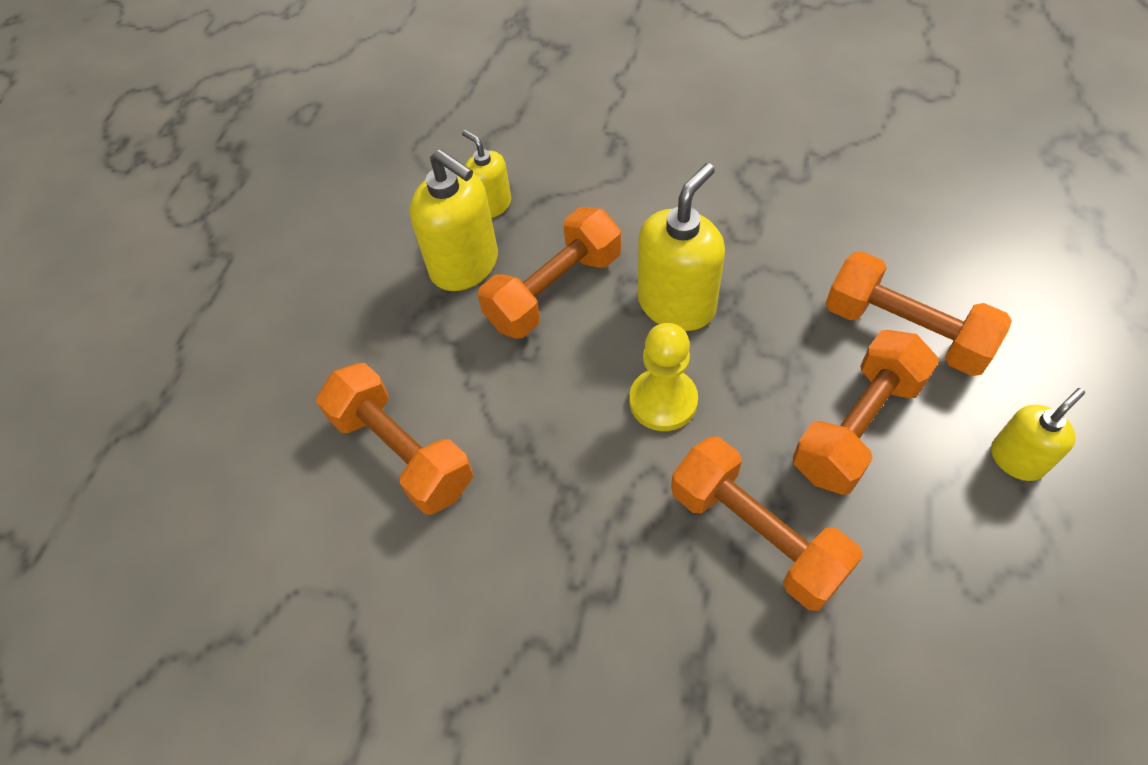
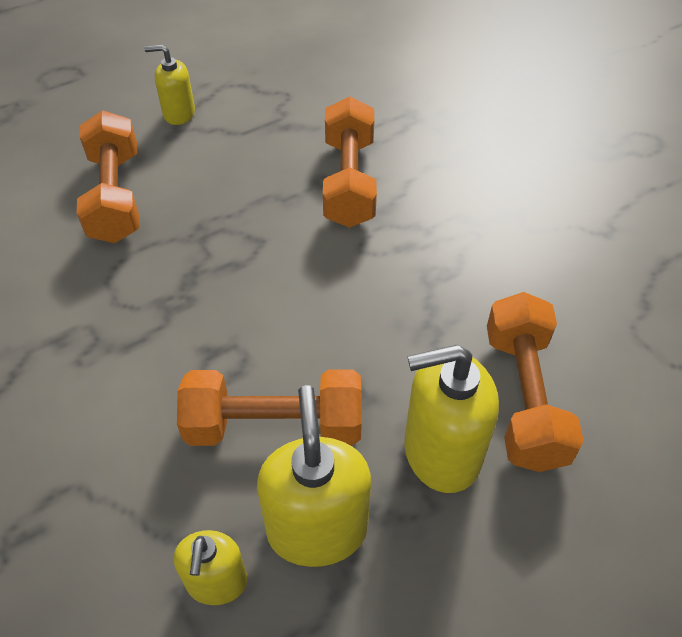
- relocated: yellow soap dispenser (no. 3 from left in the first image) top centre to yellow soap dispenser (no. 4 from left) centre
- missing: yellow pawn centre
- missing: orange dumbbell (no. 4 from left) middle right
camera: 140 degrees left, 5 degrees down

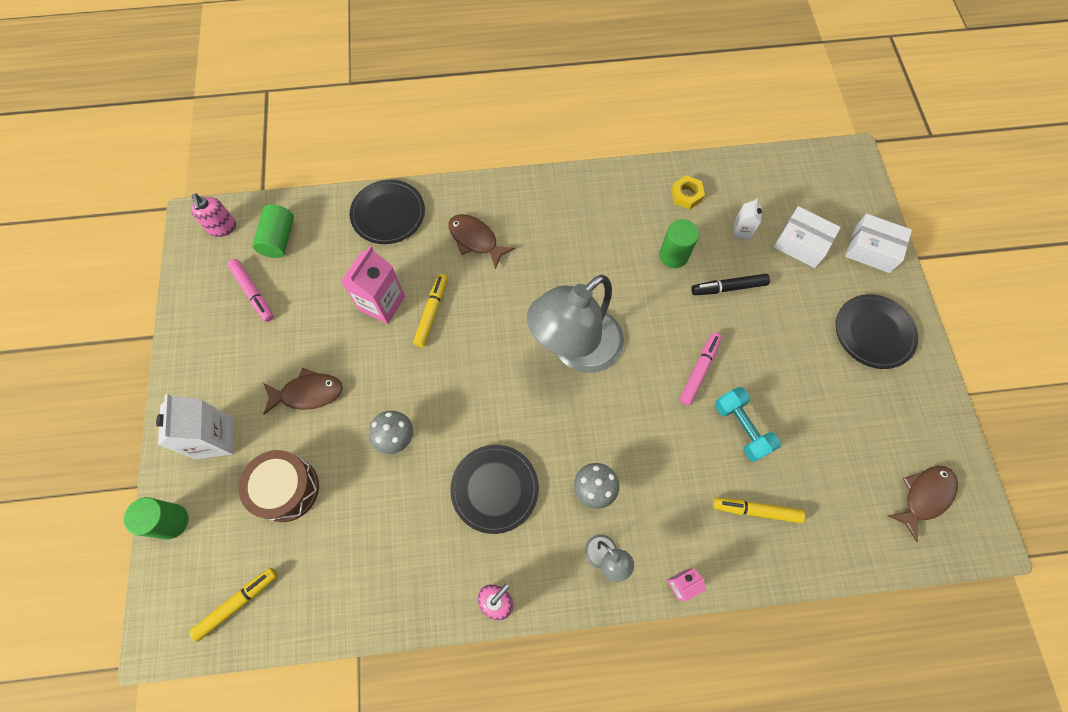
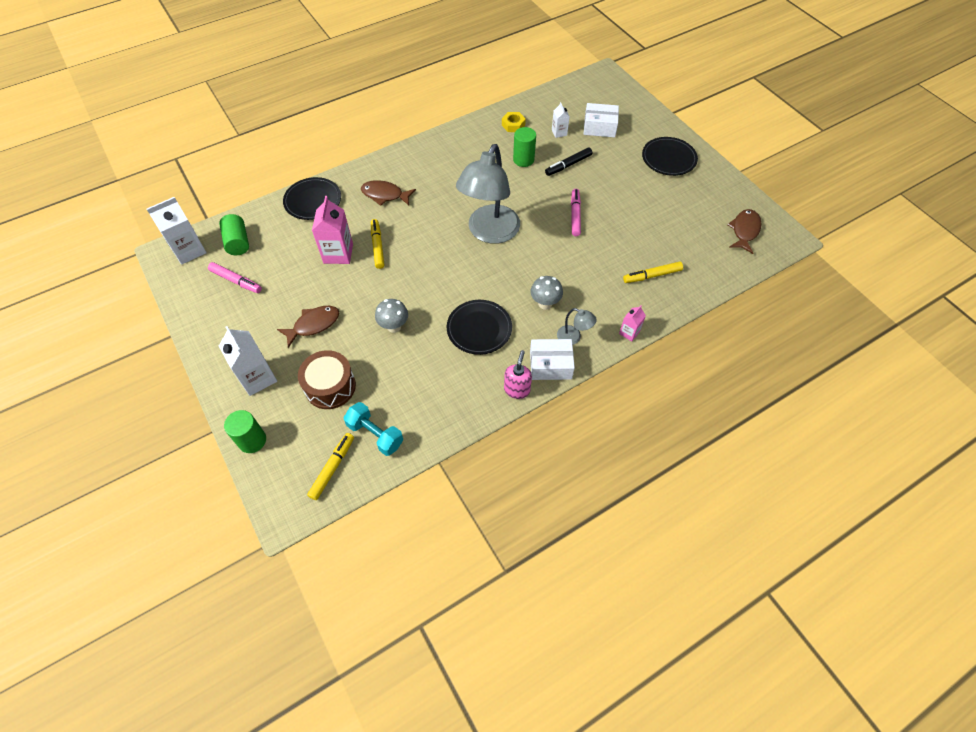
- exchanged: pink soap dispenser (no. 1 from left) top left to white carton (no. 1 from left) top left
- relocated: white box (no. 2 from left in the first image) middle right to white box (no. 1 from left) centre
- relocated: turquoise dumbbell middle right to centre
camera: 25 degrees left, 10 degrees down

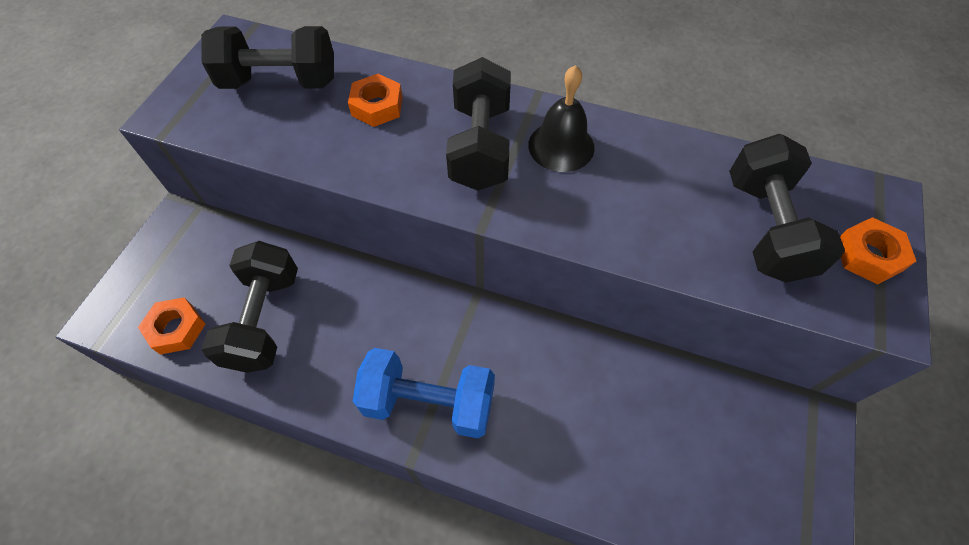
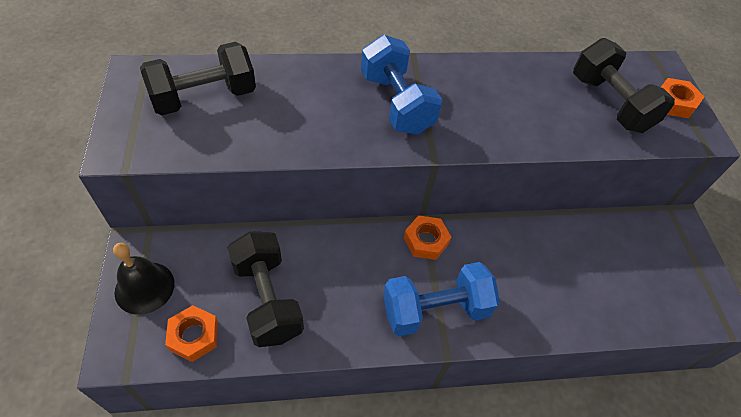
- colour: black dumbbell (no. 3 from left) top centre to blue dumbbell (no. 1 from left) top centre
- relocated: black bell top centre to bottom left
- relocated: orange nut (no. 2 from left) top centre to centre
camera: 30 degrees left, 5 degrees down

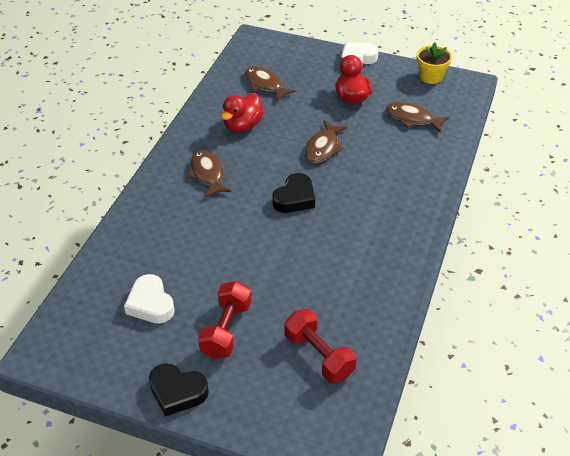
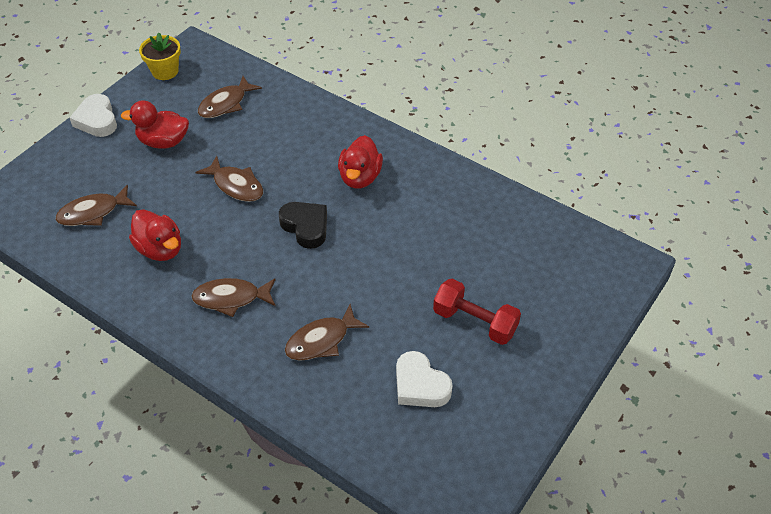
- spun: white heart (no. 1 from left in the first image) middle left = bottom centre 60 degrees clockwise
- missing: red dumbbell (no. 2 from left) bottom centre
- missing: black heart (no. 1 from left) bottom left
- appeared: red duck (no. 3 from left) top centre
- appeared: brown fish (no. 5 from left) centre
camera: 75 degrees left, 5 degrees up

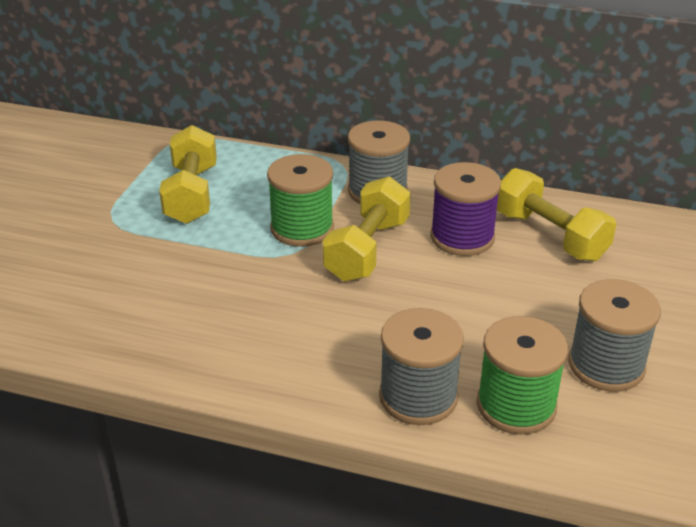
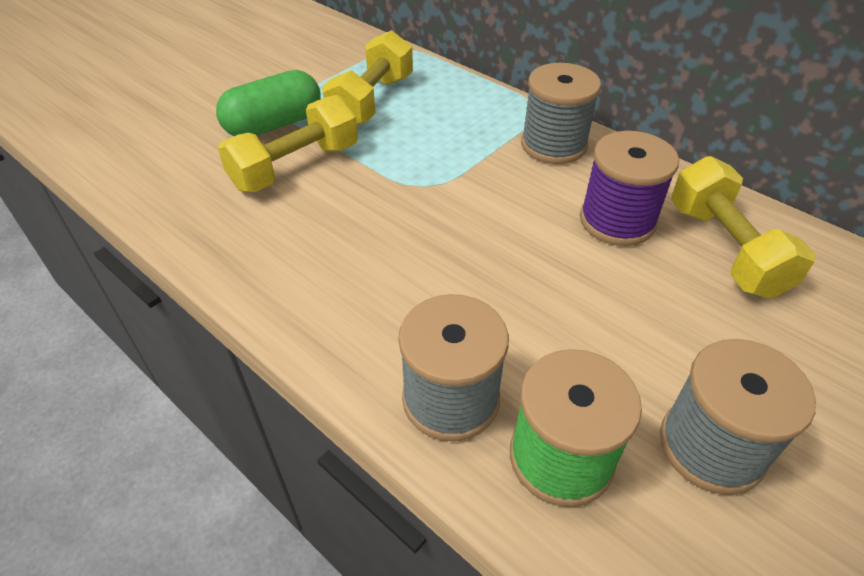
- missing: green spool (no. 1 from left) centre
- relocated: yellow dumbbell (no. 2 from left in the first image) centre to yellow dumbbell (no. 1 from left) top centre
- appeared: green capsule top left
camera: 25 degrees right, 10 degrees up

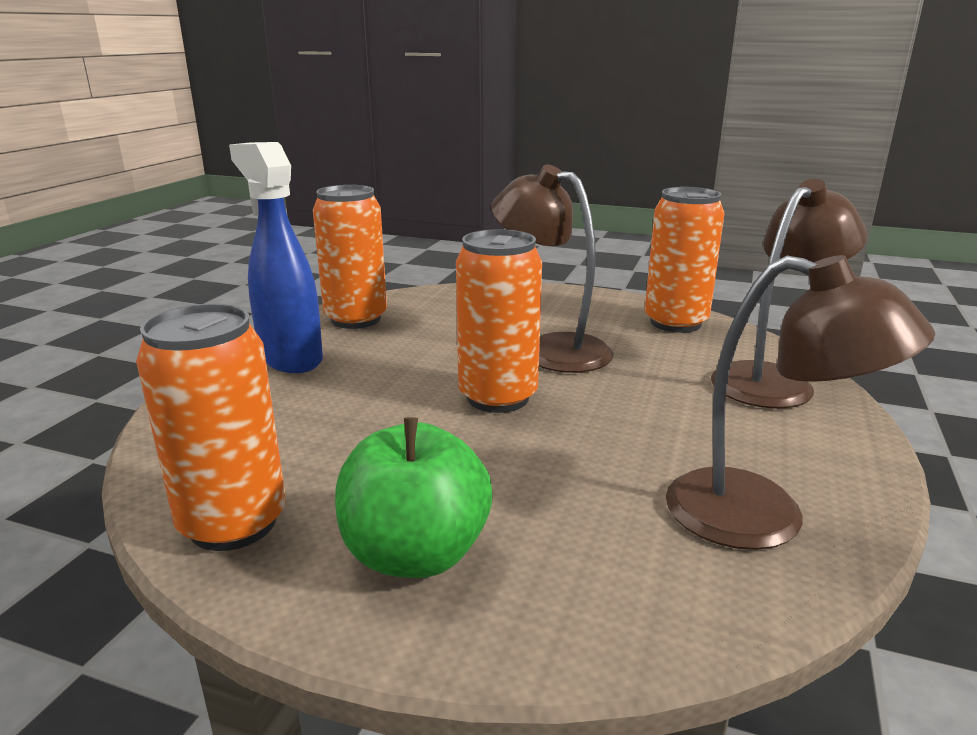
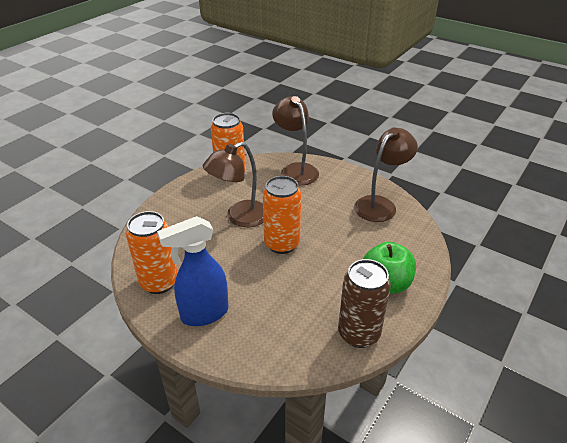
- colour: orange can (no. 1 from left) middle left to brown can bottom centre
camera: 75 degrees left, 15 degrees up

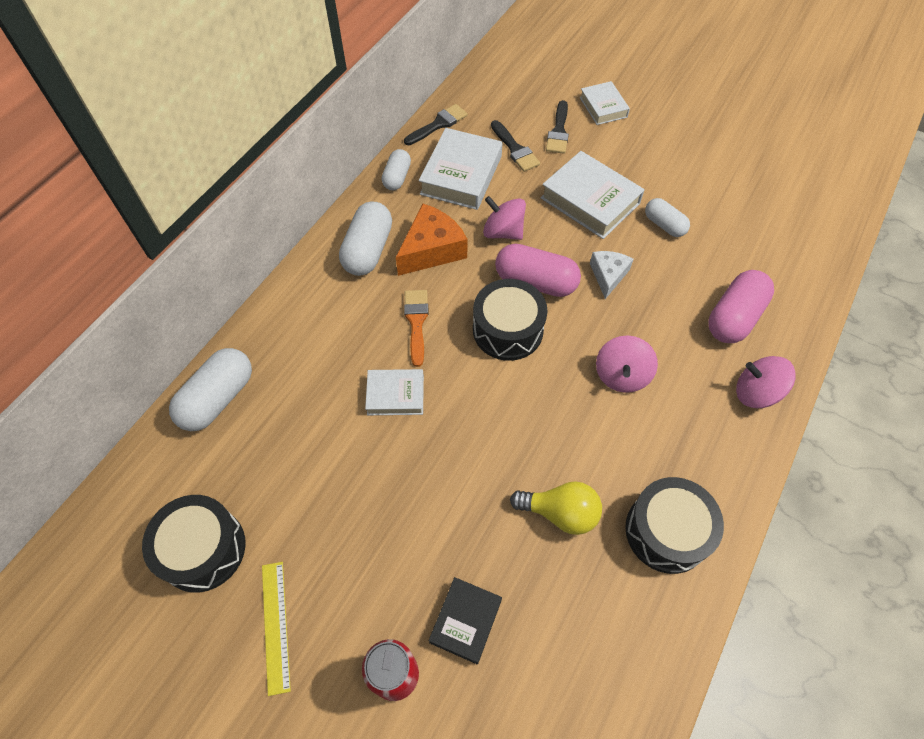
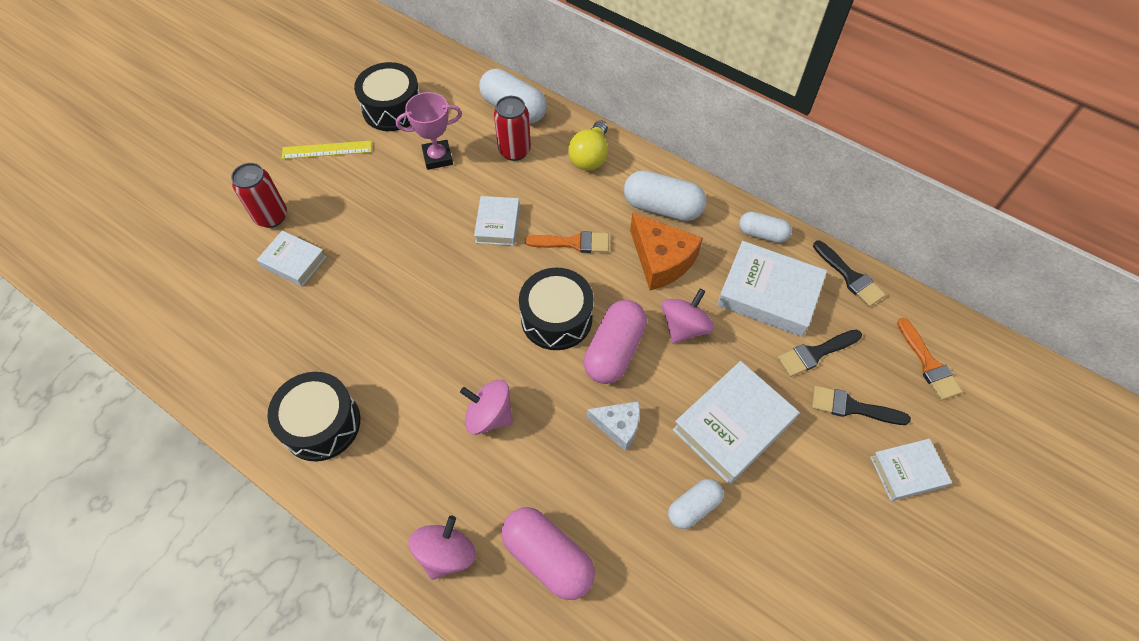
- relocated: yellow light bulb bottom centre to top centre
- colour: black book bottom centre to white book (no. 1 from left) middle left
- appeared: pink trophy top centre
- appeared: red can (no. 2 from left) top centre
- appeared: orange brush (no. 2 from left) middle right
camera: 95 degrees right, 0 degrees up

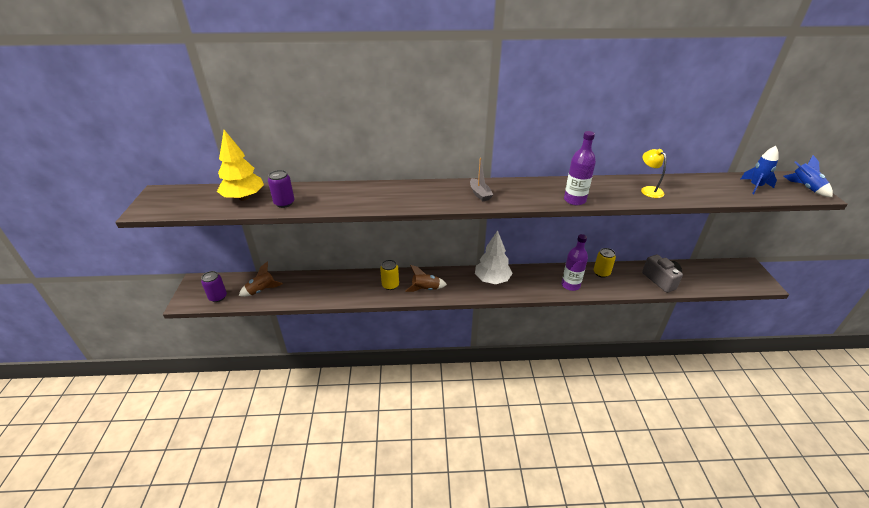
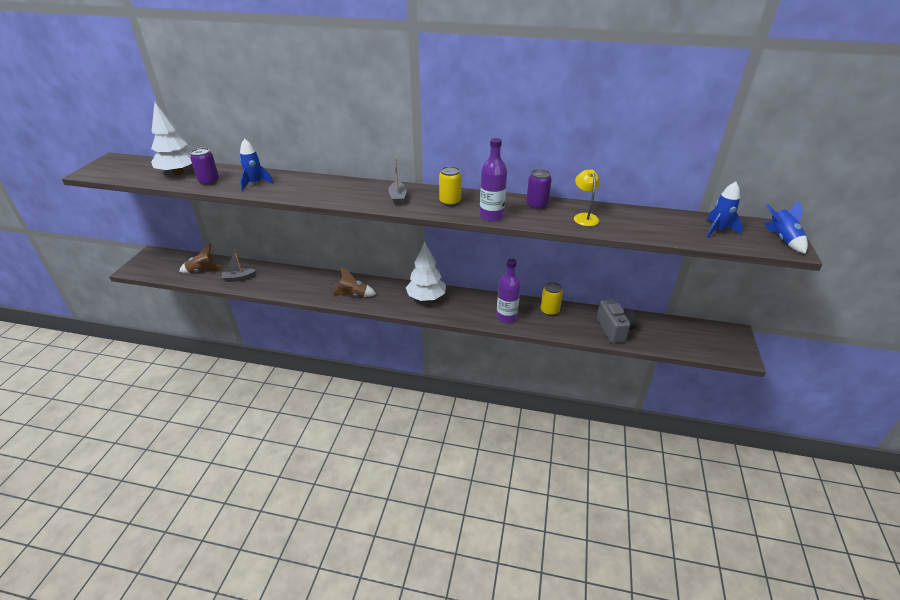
- colour: yellow tree top left to white tree (no. 1 from left) top left
- relocated: yellow can (no. 1 from left) centre to top centre
- relocated: purple can (no. 1 from left in the first image) middle left to purple can (no. 2 from left) top centre
- appeared: blue rocket (no. 1 from left) top left
- appeared: grey boat (no. 1 from left) middle left
camera: 15 degrees right, 0 degrees up

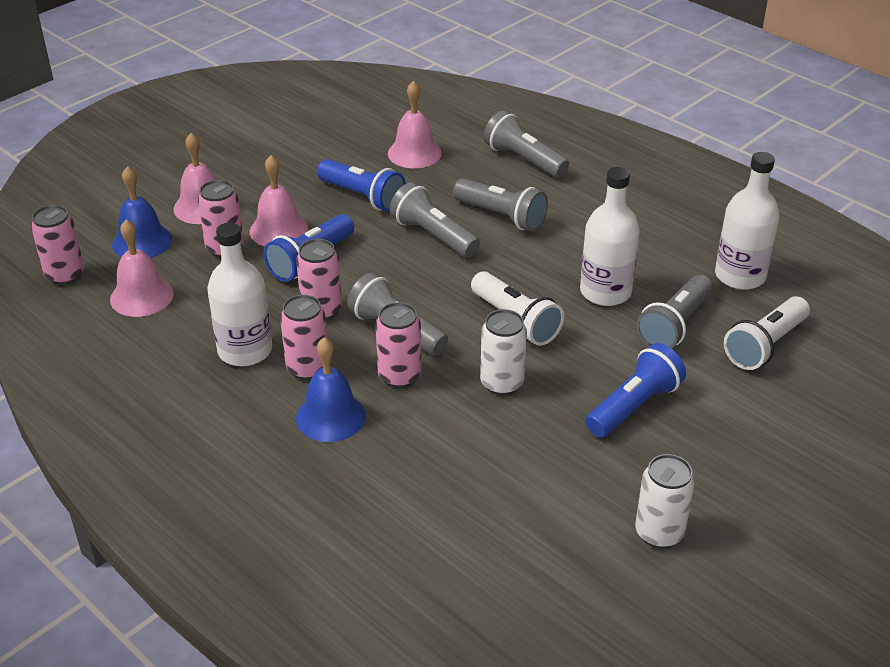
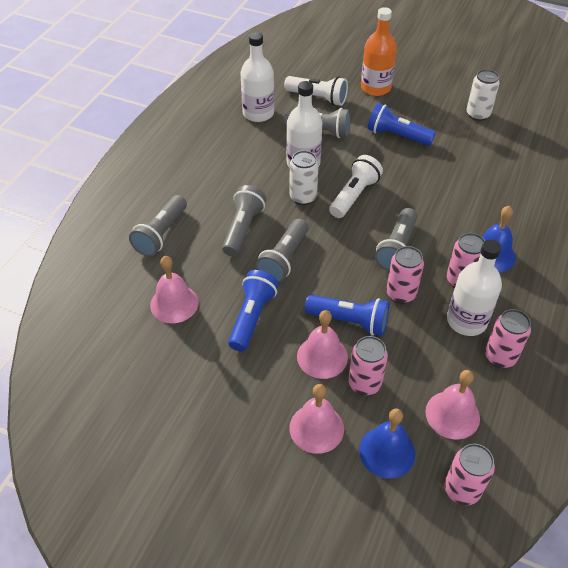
- relocated: pink can (no. 5 from left) centre to middle right
- relocated: white can (no. 1 from left) centre to top centre
- appeared: orange bottle top right
camera: 110 degrees left, 10 degrees up

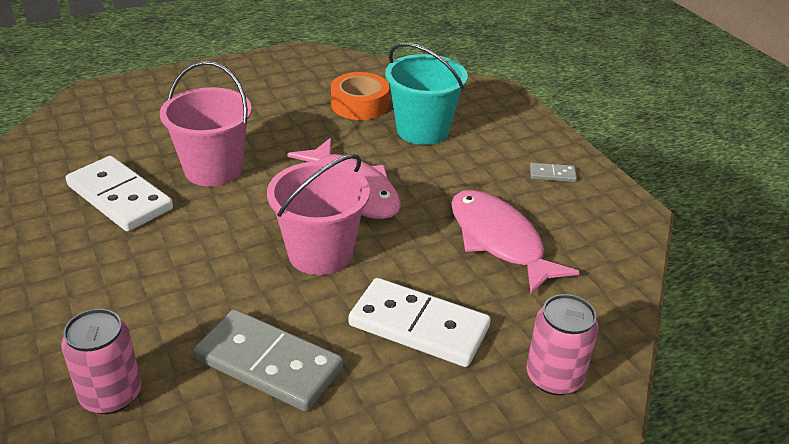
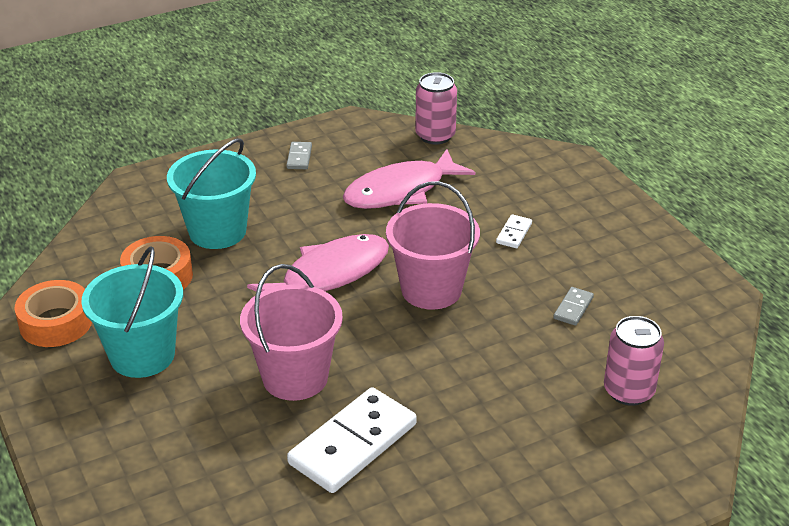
- size: white domino (no. 2 from left) bottom centre = centre x0.44
- relocated: pink can (no. 2 from left in the first image) bottom right to pink can (no. 1 from left) top centre
- size: grey domino (no. 1 from left in the first image) bottom centre = middle right x0.44
- appeared: turquoise bucket (no. 1 from left) middle left
- appeared: orange tape (no. 1 from left) middle left
camera: 90 degrees left, 0 degrees up

